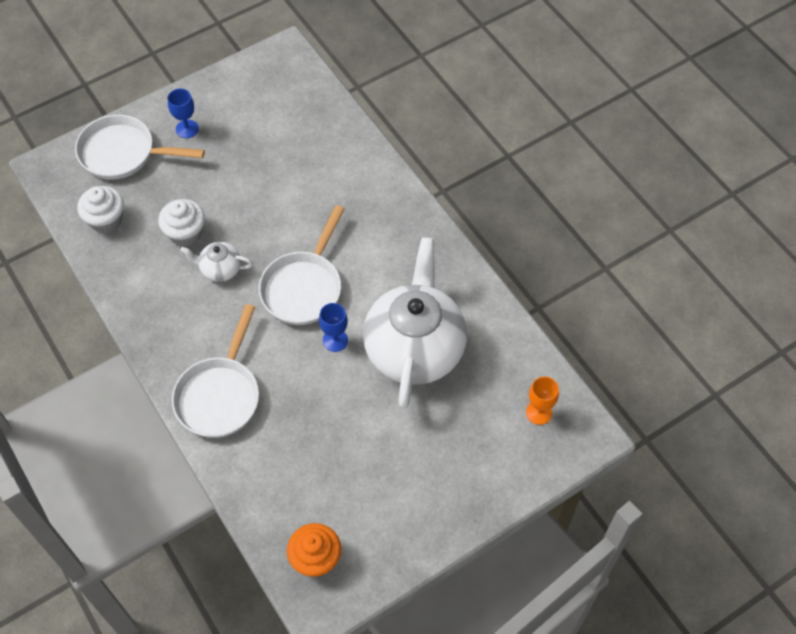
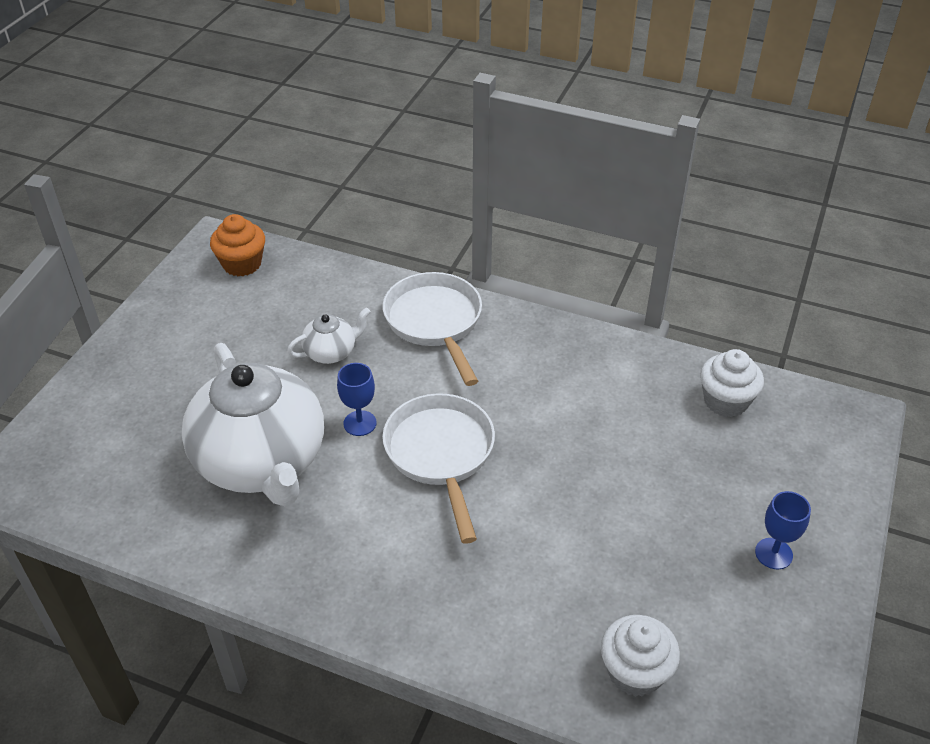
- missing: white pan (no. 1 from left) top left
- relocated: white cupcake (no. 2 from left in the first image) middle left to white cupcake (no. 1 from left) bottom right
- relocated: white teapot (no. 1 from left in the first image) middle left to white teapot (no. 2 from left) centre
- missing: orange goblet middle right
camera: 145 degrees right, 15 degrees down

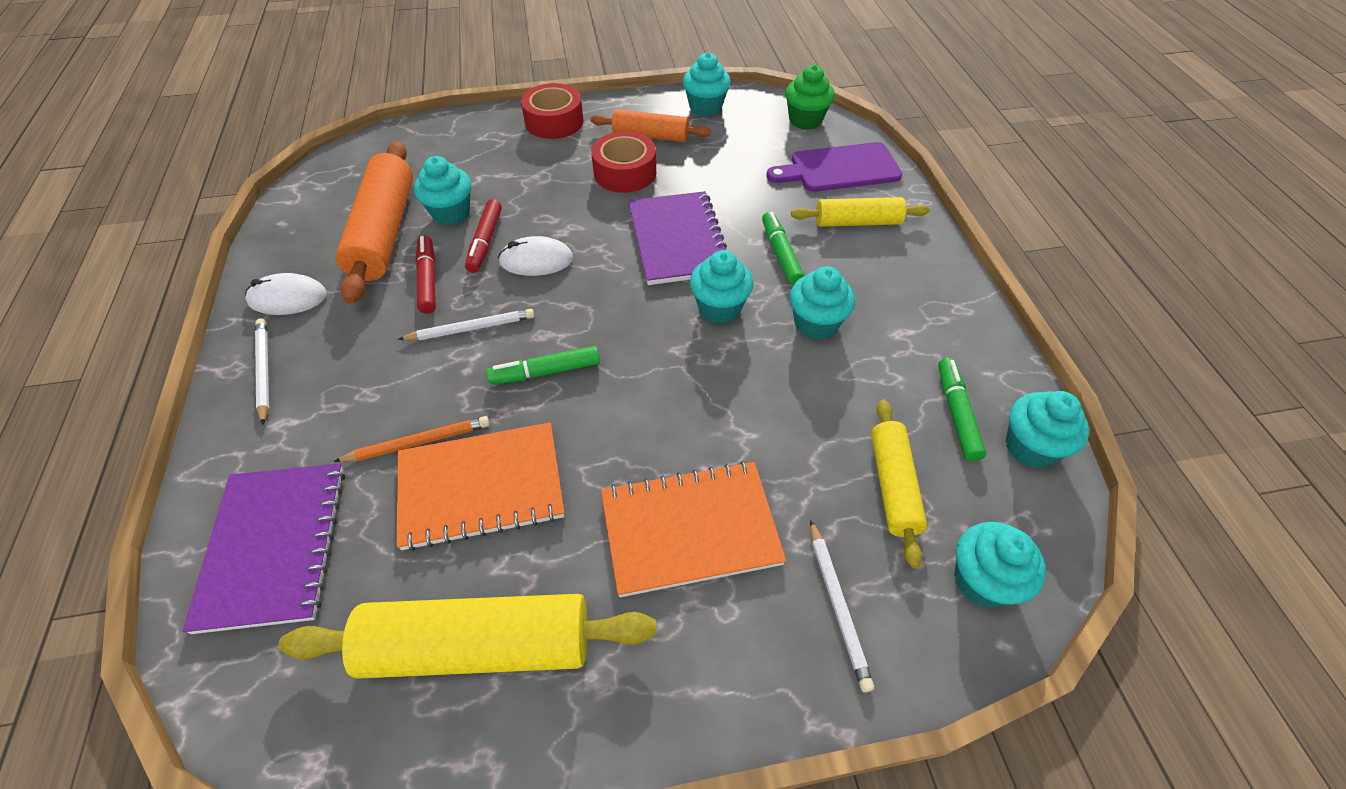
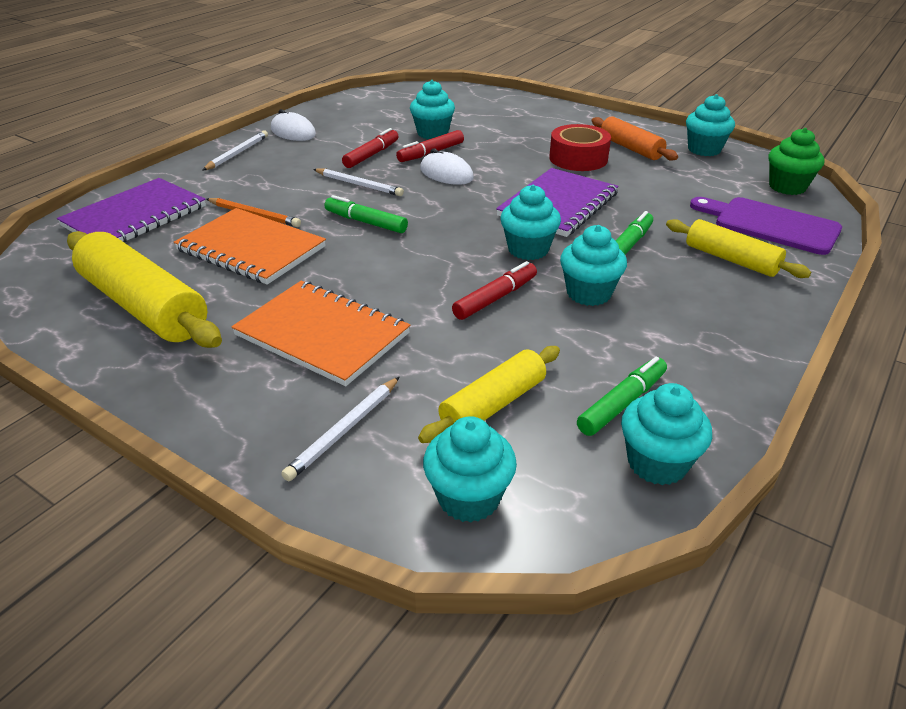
- missing: red tape (no. 1 from left) top centre
- missing: orange rolling pin (no. 1 from left) top left
- appeared: red marker (no. 3 from left) centre
camera: 45 degrees right, 15 degrees down

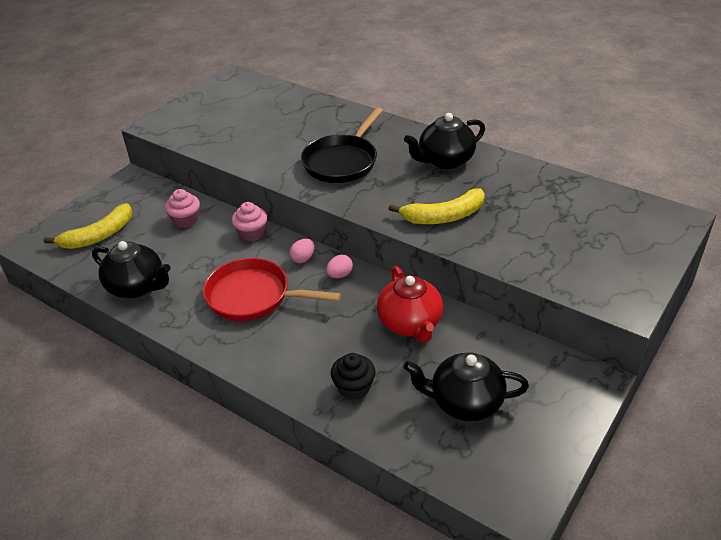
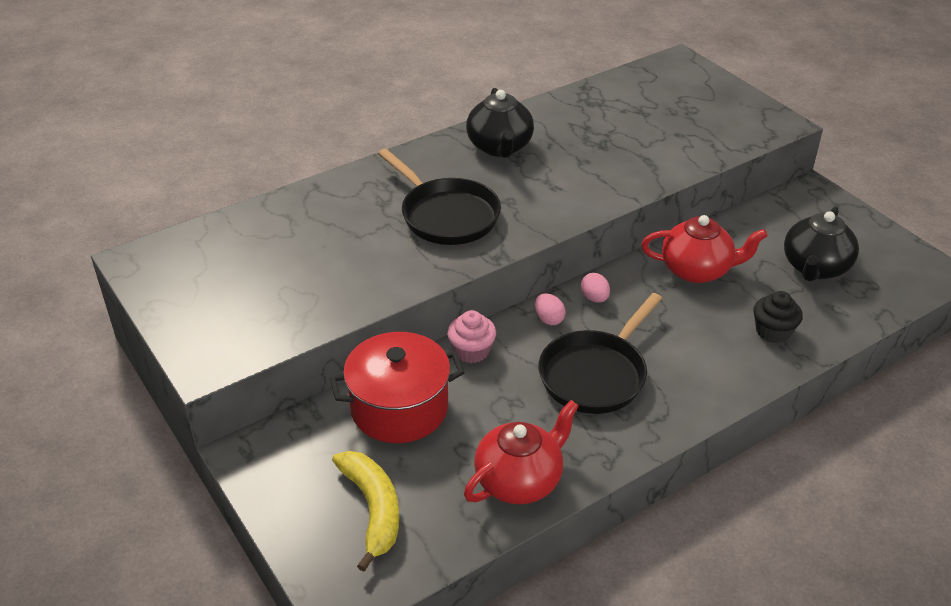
- missing: yellow banana (no. 2 from left) centre
- exchanged: pink cupcake (no. 1 from left) middle left to red pot centre
- colour: black teapot (no. 1 from left) middle left to red teapot (no. 1 from left) bottom centre
- colour: red pan centre to black pan (no. 2 from left) centre
camera: 70 degrees left, 0 degrees up

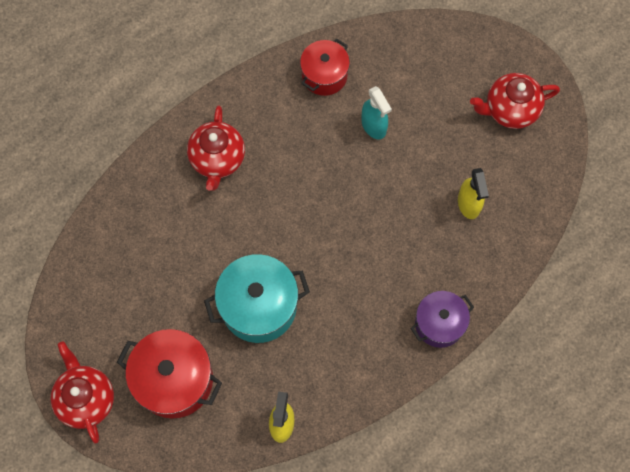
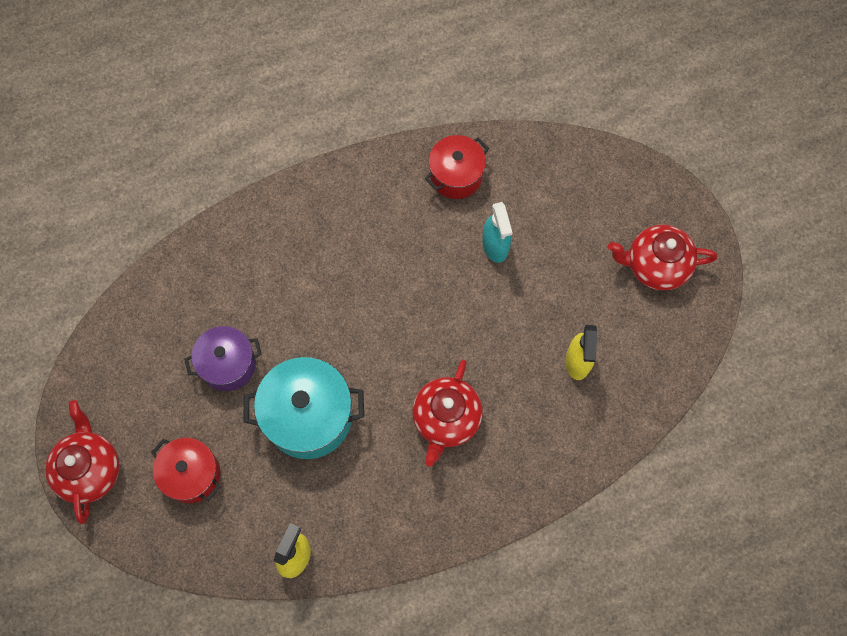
- relocated: red teapot (no. 2 from left) top centre to centre
- relocated: purple pot bottom right to middle left
- size: red pot (no. 1 from left) bottom left = bottom left x0.65
camera: 15 degrees right, 0 degrees up

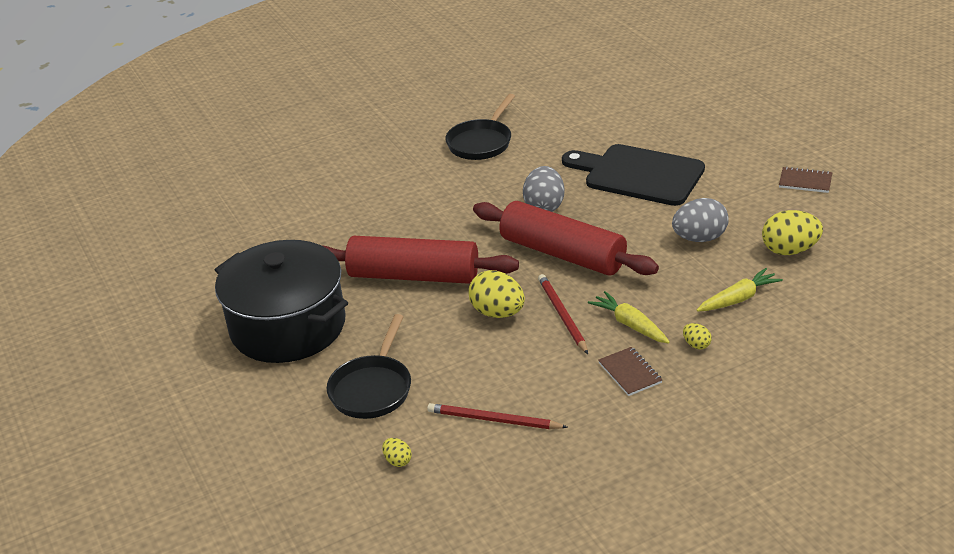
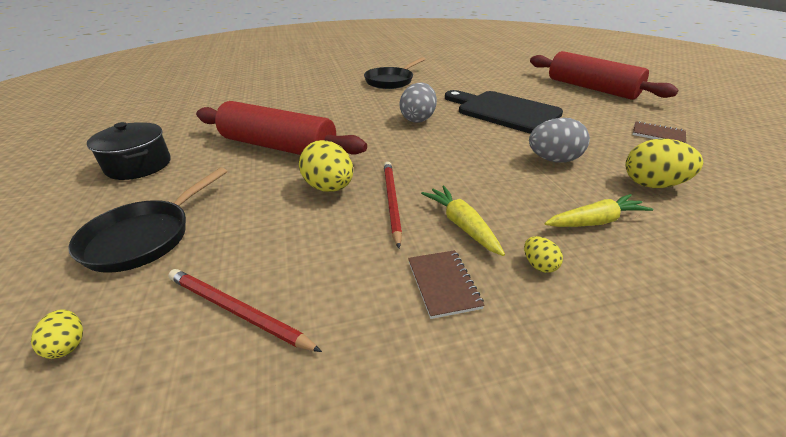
- relocated: red rolling pin (no. 2 from left) centre to top right
- size: black pot middle left = middle left x0.53
camera: 10 degrees right, 0 degrees up

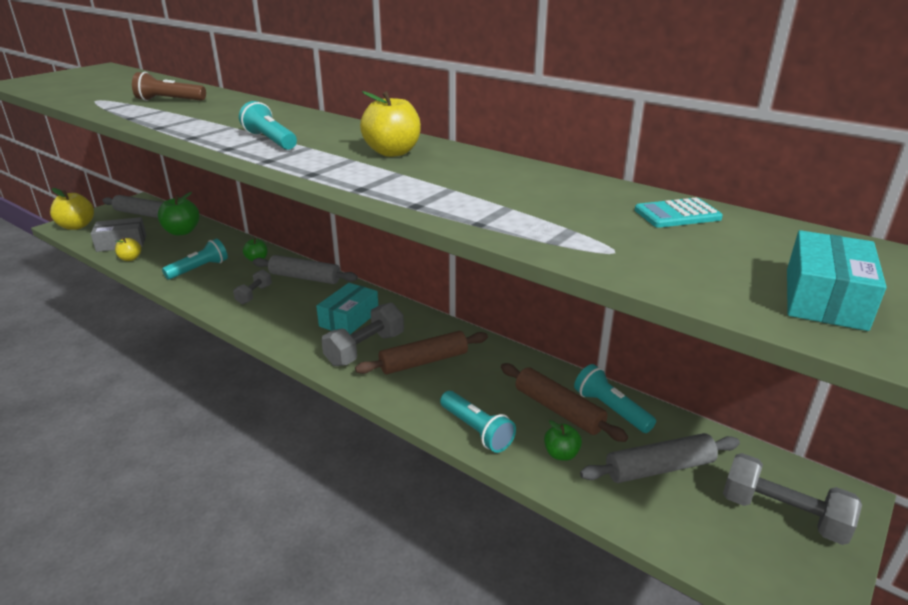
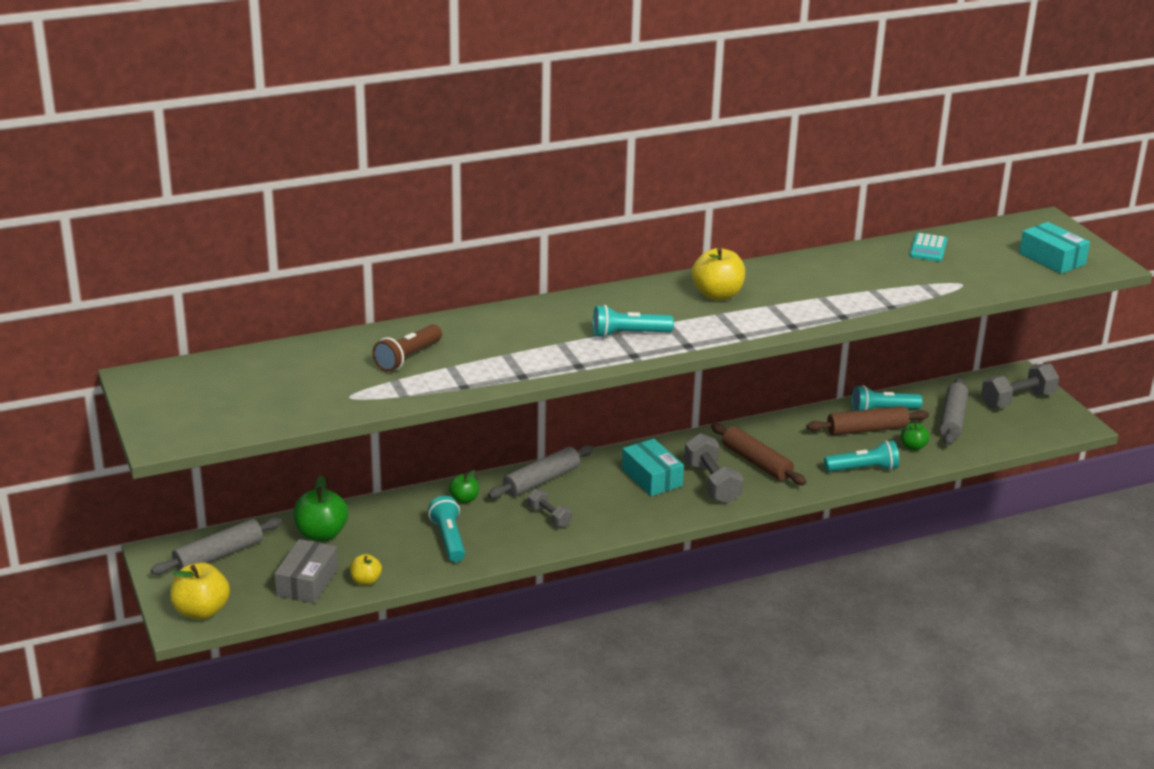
- spun: brown rolling pin (no. 1 from left) centre = centre 45 degrees counterclockwise
camera: 60 degrees left, 0 degrees up

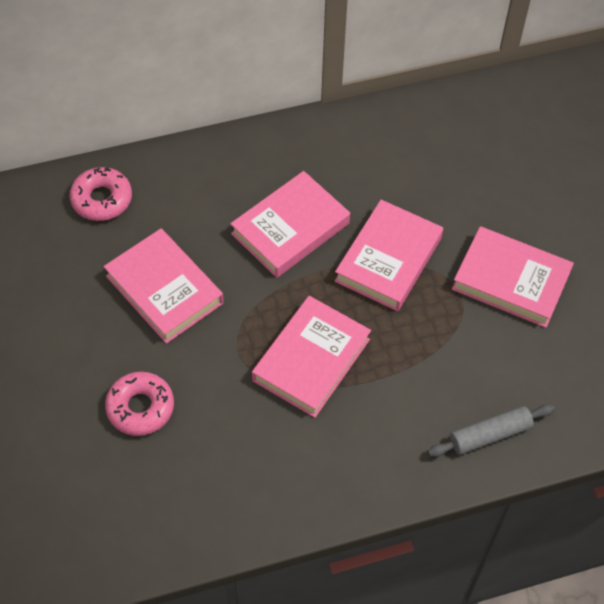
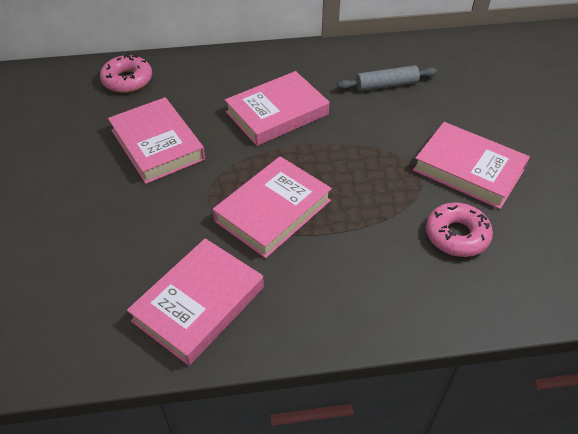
- relocated: pink book (no. 4 from left in the first image) centre to pink book (no. 2 from left) bottom centre
- relocated: pink donut (no. 2 from left) bottom left to middle right
- relocated: grey rolling pin bottom right to top right
camera: 10 degrees right, 10 degrees down

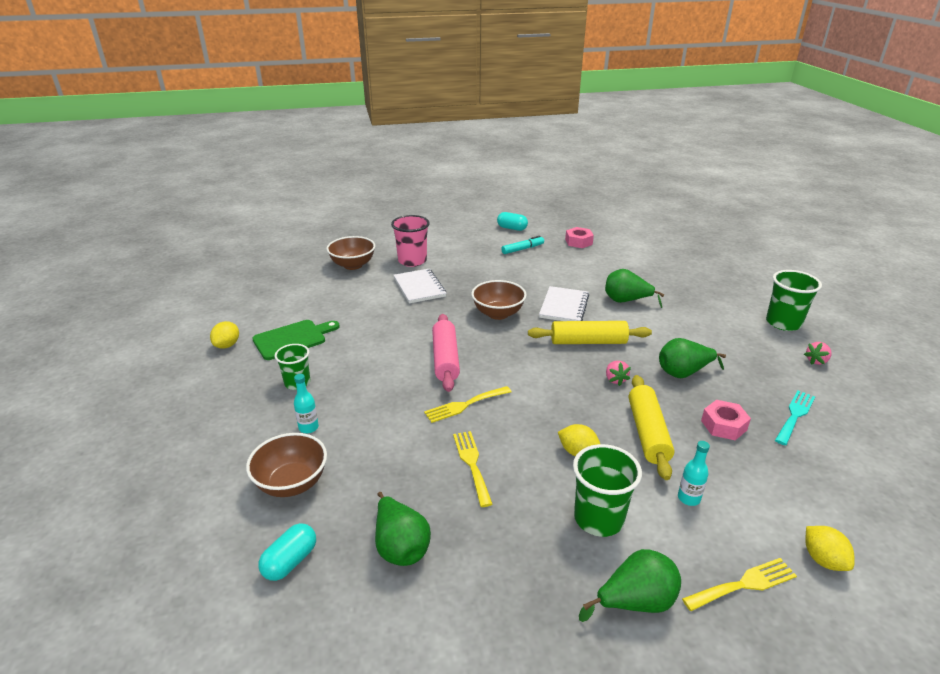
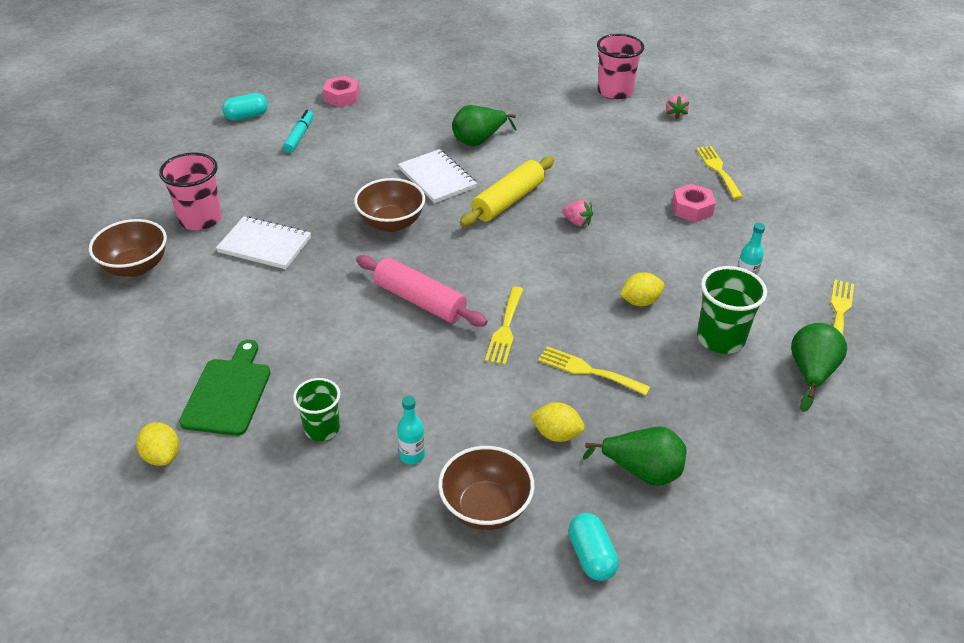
- colour: green cup (no. 3 from left) middle right to pink cup (no. 2 from left) top centre
- missing: green pear (no. 4 from left) middle right
- missing: yellow rolling pin (no. 2 from left) middle right
- colour: turquoise fork middle right to yellow fork (no. 3 from left) top right
- relocated: yellow lemon (no. 3 from left in the first image) bottom right to yellow lemon (no. 2 from left) centre
camera: 50 degrees left, 10 degrees up

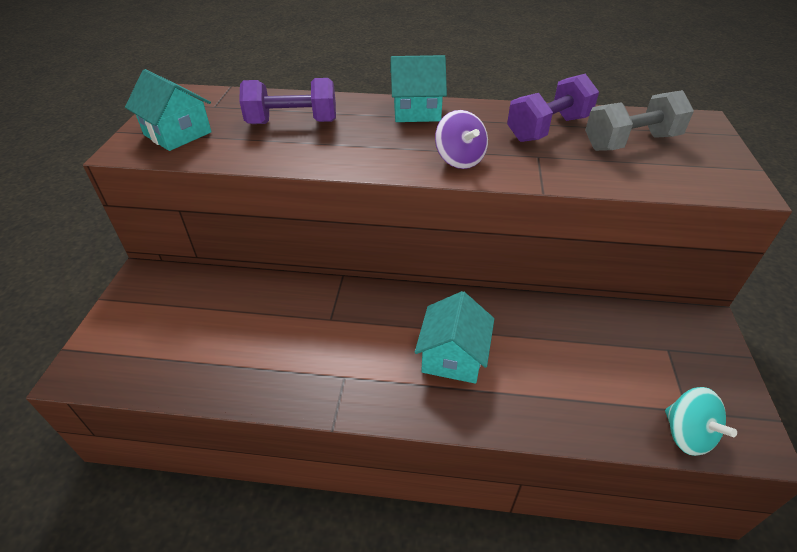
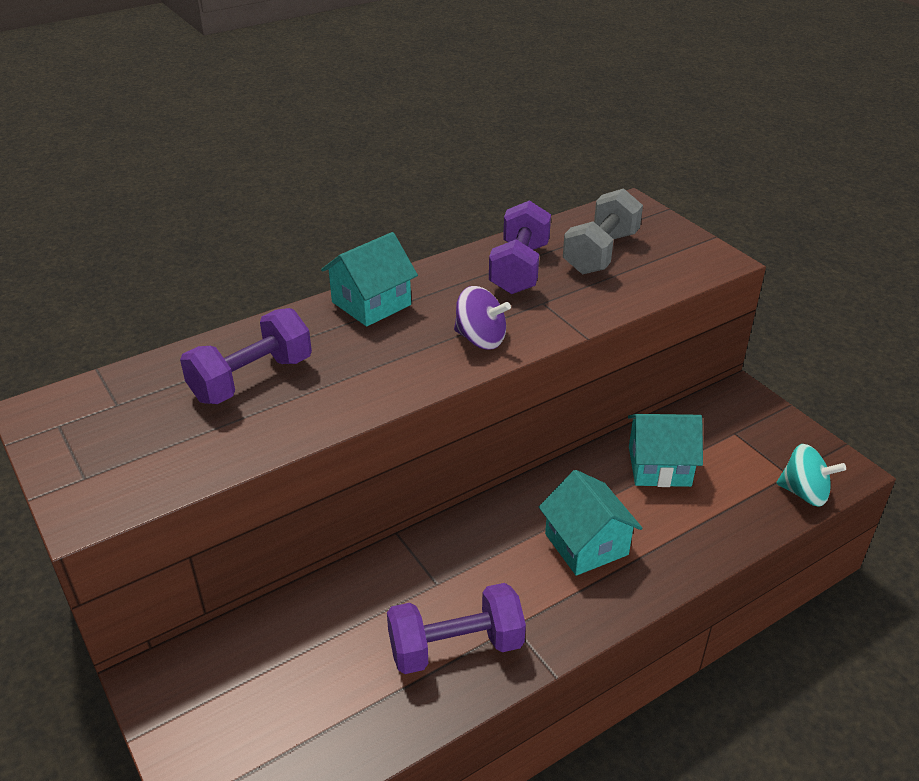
- relocated: turquoise house (no. 1 from left in the first image) top left to turquoise house (no. 3 from left) middle right
- appeared: purple dumbbell (no. 2 from left) bottom centre
camera: 40 degrees left, 5 degrees down

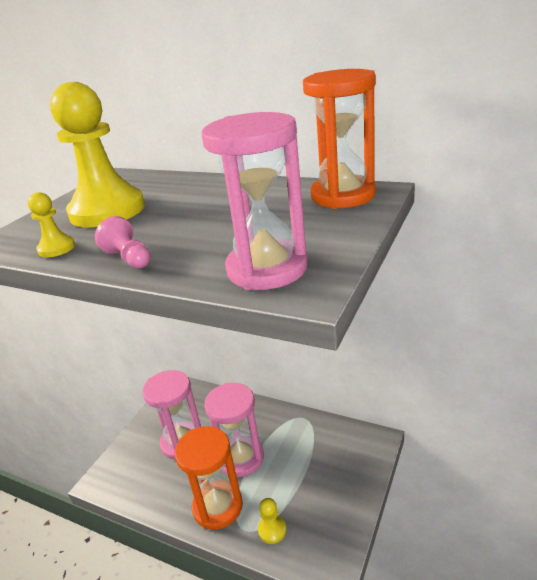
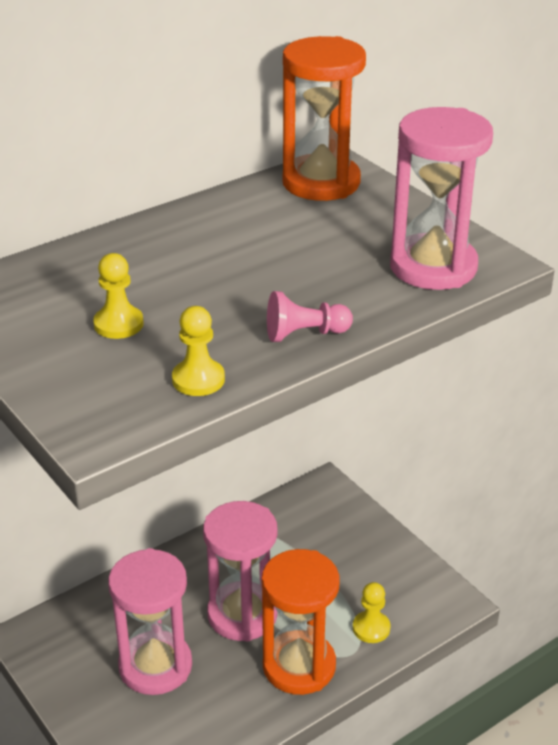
- size: yellow pawn (no. 2 from left in the first image) top left = middle left x0.42
camera: 65 degrees left, 5 degrees up

